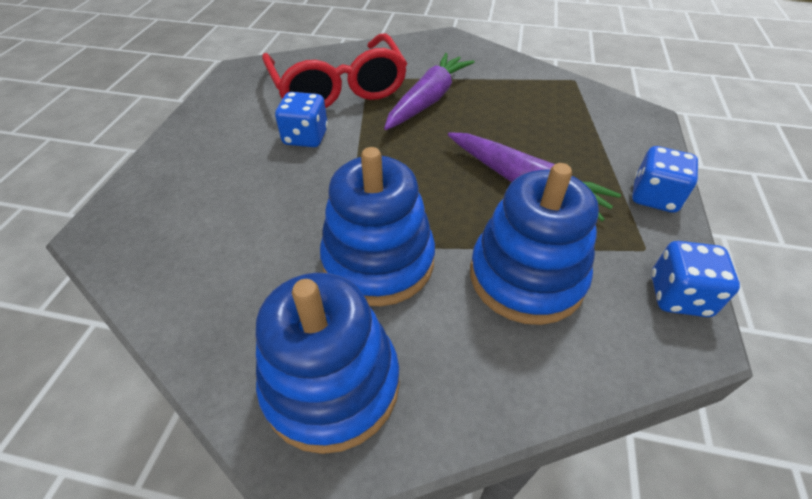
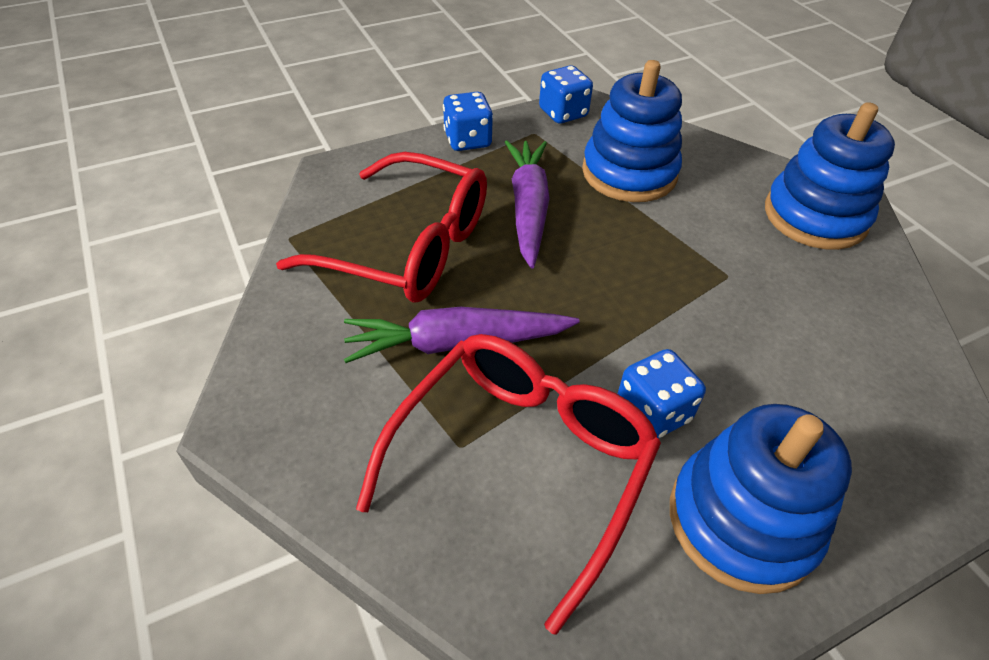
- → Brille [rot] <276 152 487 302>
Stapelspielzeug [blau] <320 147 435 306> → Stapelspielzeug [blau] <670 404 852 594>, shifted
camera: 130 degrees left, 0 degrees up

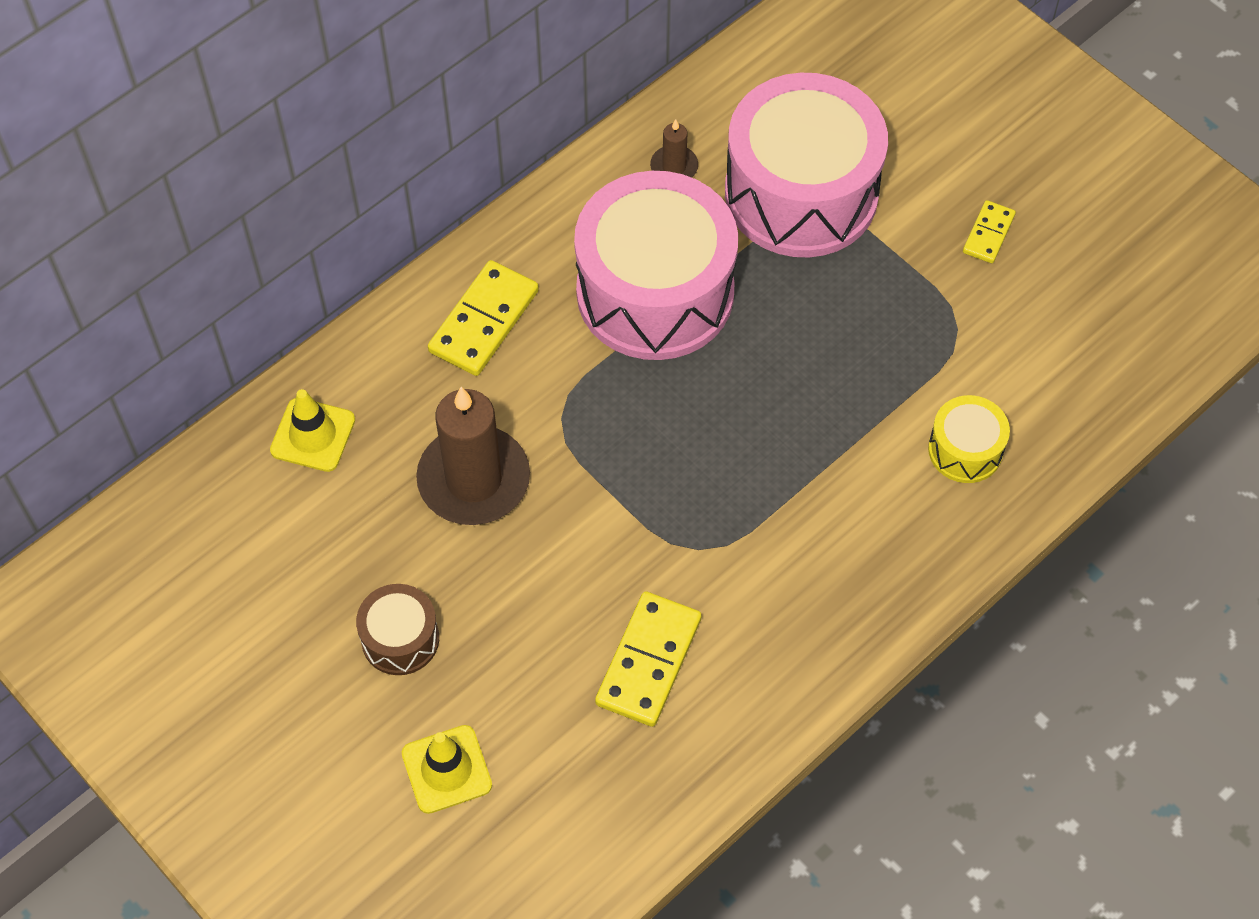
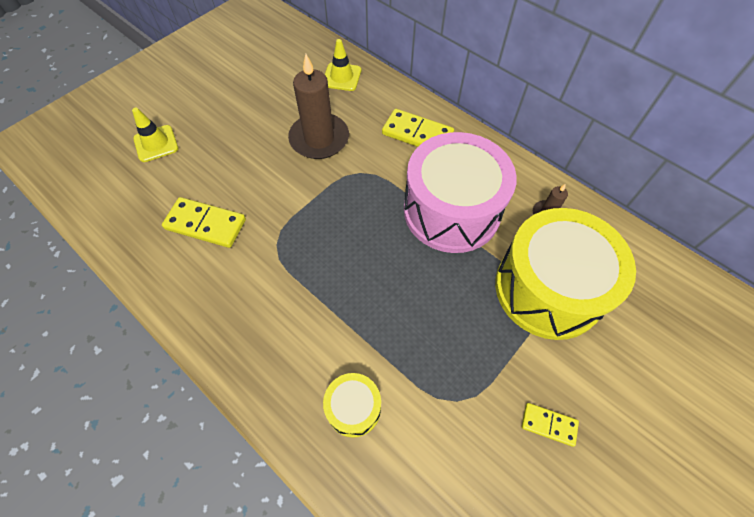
Trommel [rosa] <725 73 888 257> → Trommel [gelb] <495 208 636 340>
Trommel [braun] <356 584 439 675> → -
camera: 85 degrees right, 0 degrees up

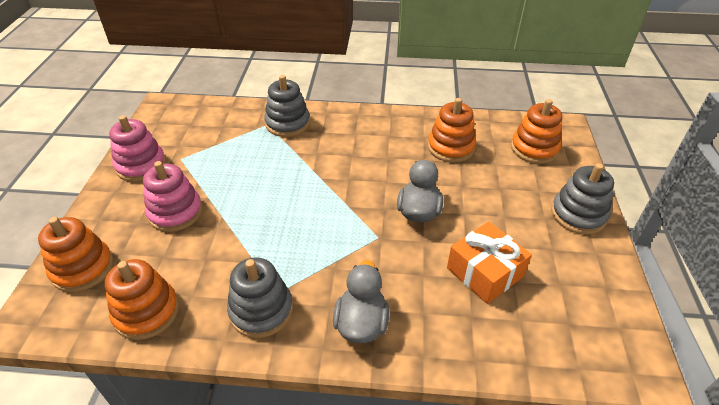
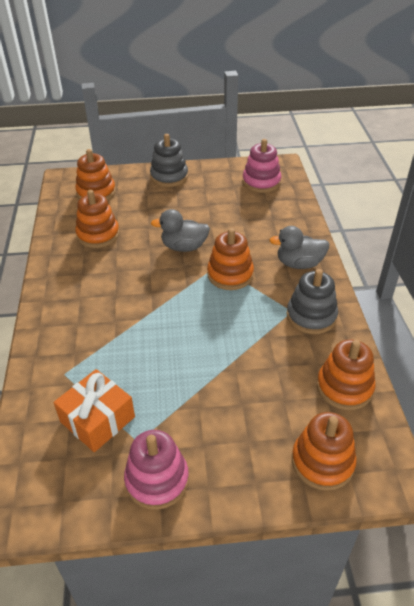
Geschenk [orange] <447 221 532 304> → Geschenk [orange] <53 369 135 452>, shifted
- → Stapelspielzeug [orange] <207 228 254 290>
Stapelspielzeug [rosa] <143 161 203 232> → Stapelspielzeug [rosa] <243 139 281 193>, shifted
Stapelspielzeug [grau] <264 75 310 137> → -
camera: 100 degrees left, 0 degrees up

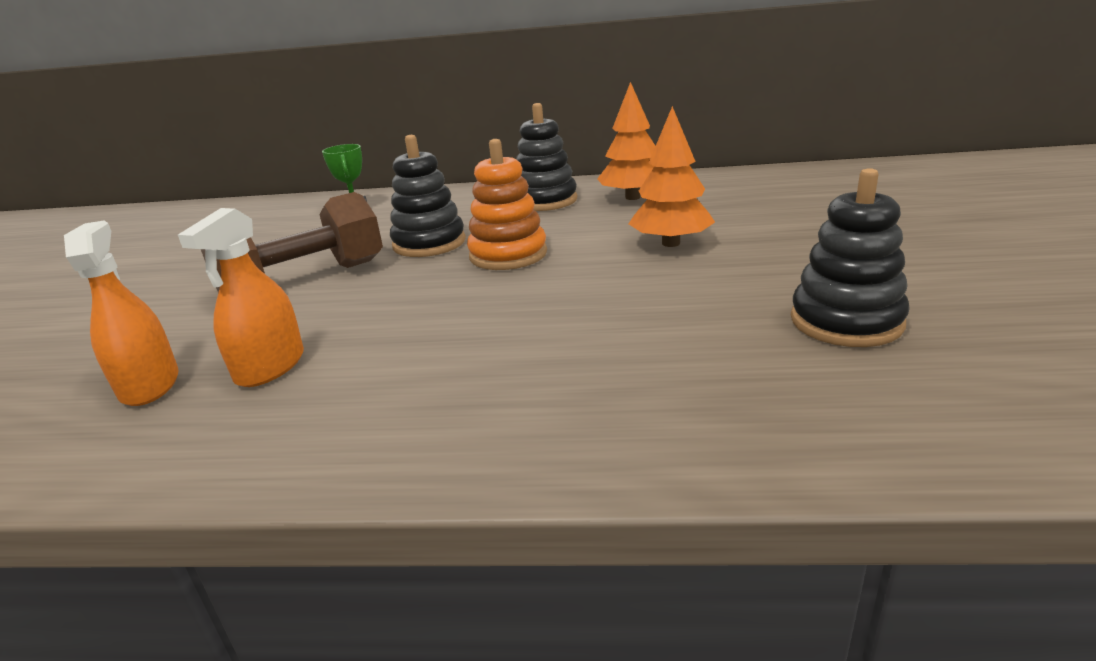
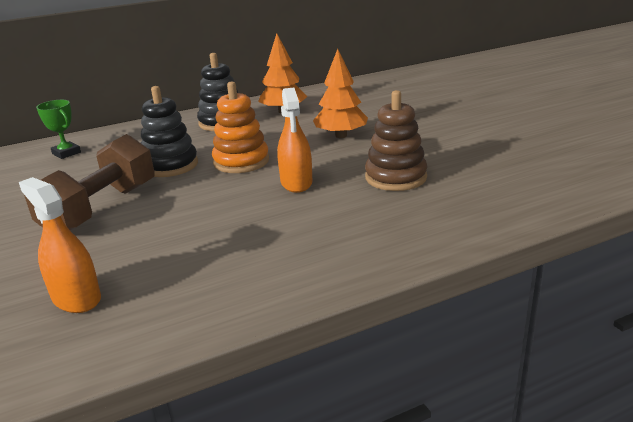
Sprühflasche [orange] <178 208 304 387> → Sprühflasche [orange] <277 87 313 193>, shifted
- → Stapelspielzeug [braun] <365 90 427 191>
Stapelspielzeug [schwarz] <791 168 910 347> → -
camera: 30 degrees left, 0 degrees up

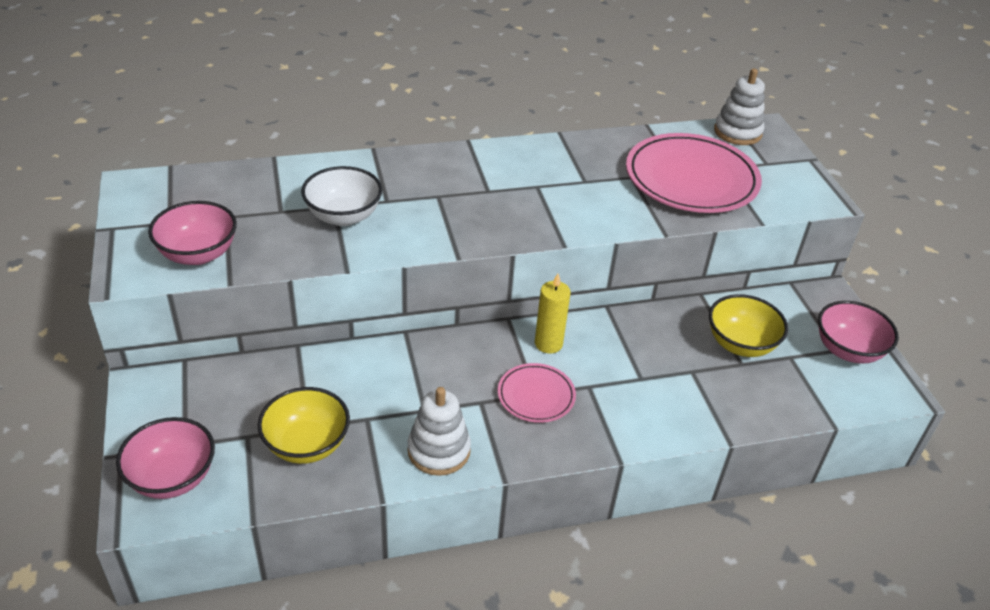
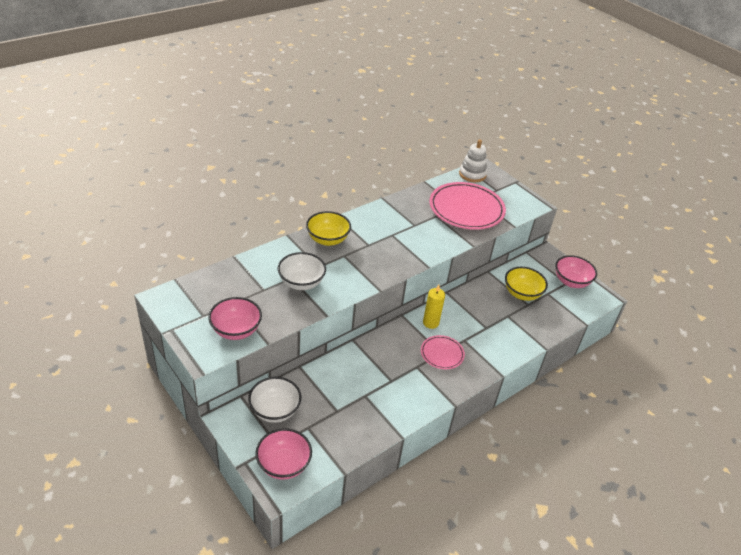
- → Schüssel [weiß] <248 377 301 423>
Schüssel [gelb] <258 387 350 464> → Schüssel [gelb] <306 211 351 246>, shifted
Stapelspielzeug [weiß] <408 387 471 476> → -
camera: 25 degrees left, 0 degrees up

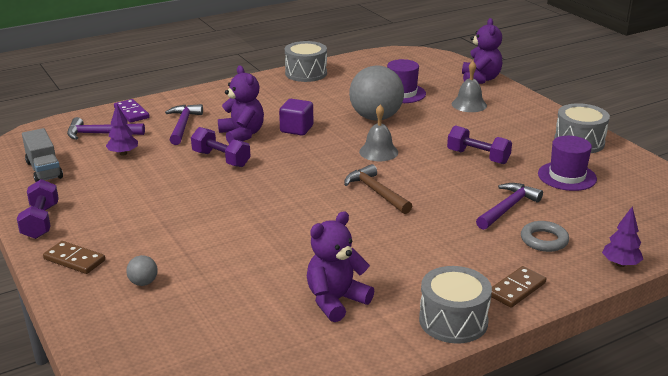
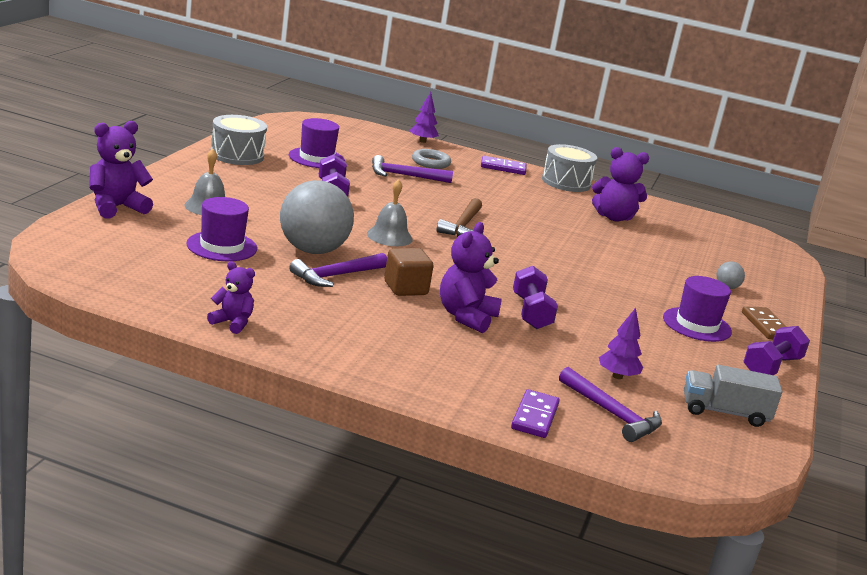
Trommel [grau] <285 41 327 82> → Teddybär [lila] <207 261 255 334>
Hammer [lila] <165 104 203 145> → Hammer [lila] <289 253 387 287>, shifted
Kubus [lila] <279 99 313 135> → Kubus [braun] <384 248 433 296>
Dominostein [braun] <491 266 546 308> → Dominostein [lila] <481 156 527 175>
- → Hut [lila] <663 276 732 342>
Lastwagen [grau] <22 128 63 182> → Lastwagen [grau] <684 365 782 427>, 105 degrees counterclockwise
camera: 135 degrees left, 5 degrees down

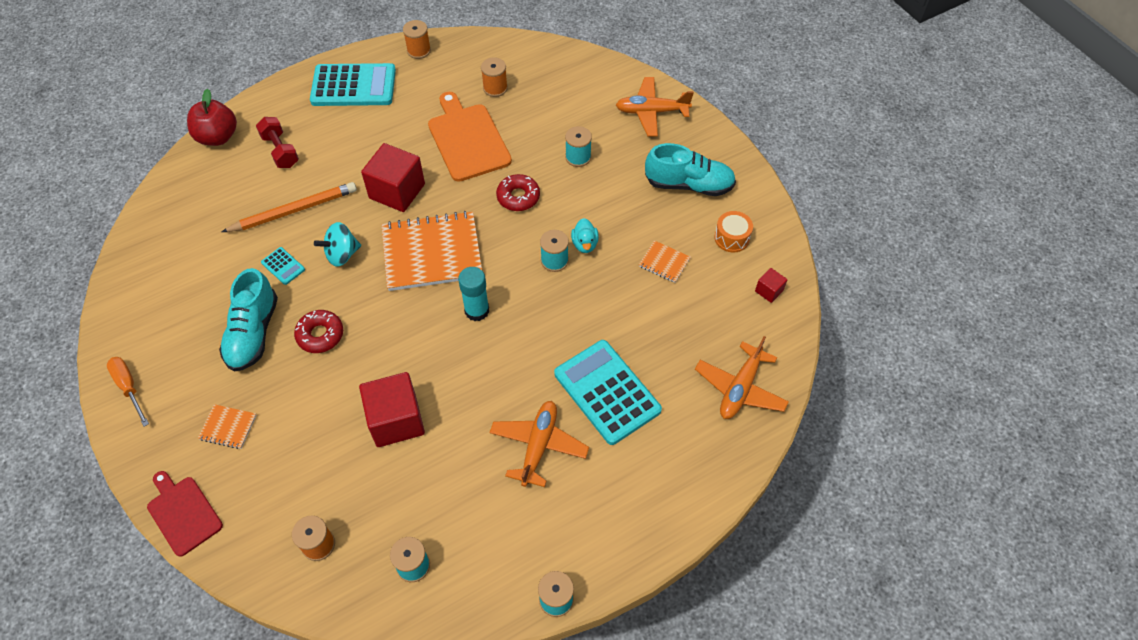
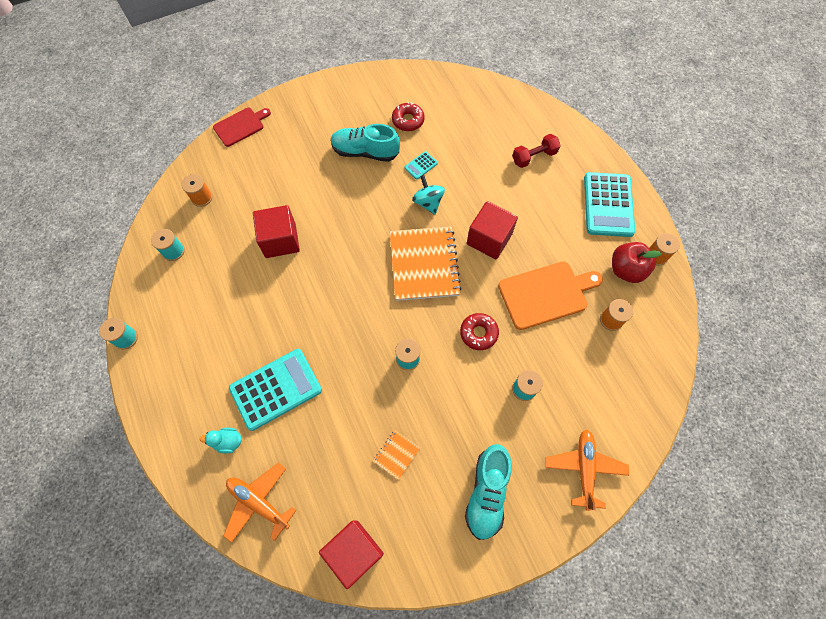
Ente [türkis] <571 218 599 253> → Ente [türkis] <200 428 242 453>, shifted
Kubus [rot] <755 268 787 303> → Kubus [rot] <319 520 384 589>, x2.14
Donut [rot] <294 310 343 353> → Donut [rot] <392 102 425 131>, shifted
Apfel [rot] <187 88 237 146> → Apfel [rot] <612 242 662 283>, shifted
Schraubenzieher [orange] <107 357 149 427> → -
Notizbuch [orange] <198 404 257 449> → -
Bleistift [orange] <222 182 357 232> → -
Klebestift [türkis] <458 267 489 321> → -
Flugzeug [orange] <489 401 589 487> → -
Trommel [orange] <714 211 753 252> → -
camera: 95 degrees right, 10 degrees up

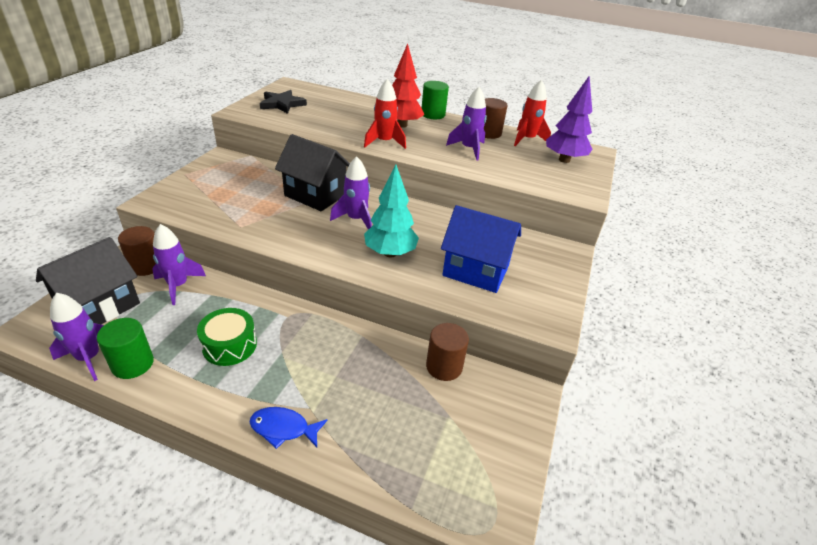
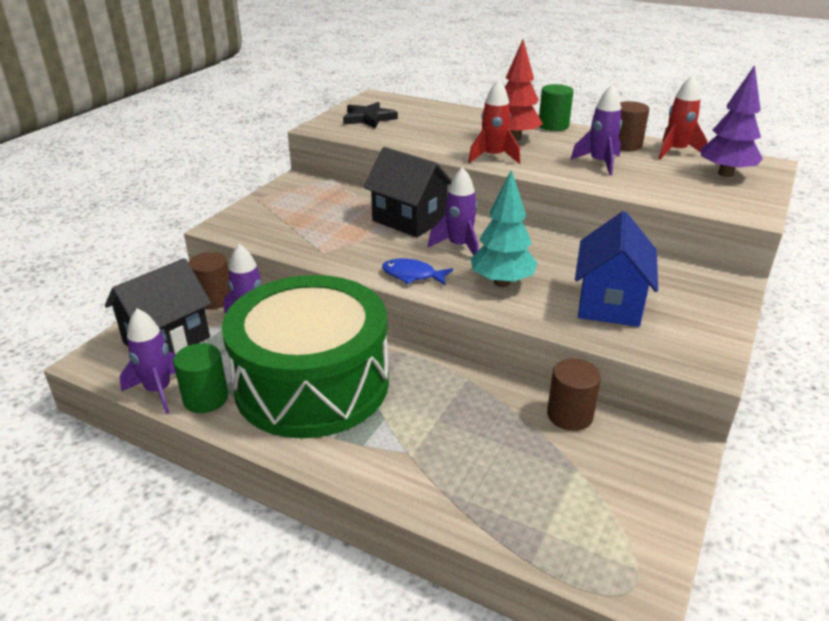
Trommel [grün] <197 308 257 366> → Trommel [grün] <222 275 389 438>, x2.50
Fisch [blau] <250 407 328 449> → Fisch [blau] <382 258 453 285>, shifted
Haus [blau] <441 205 521 293> → Haus [blau] <575 211 658 327>, 75 degrees clockwise
camera: 10 degrees right, 5 degrees down

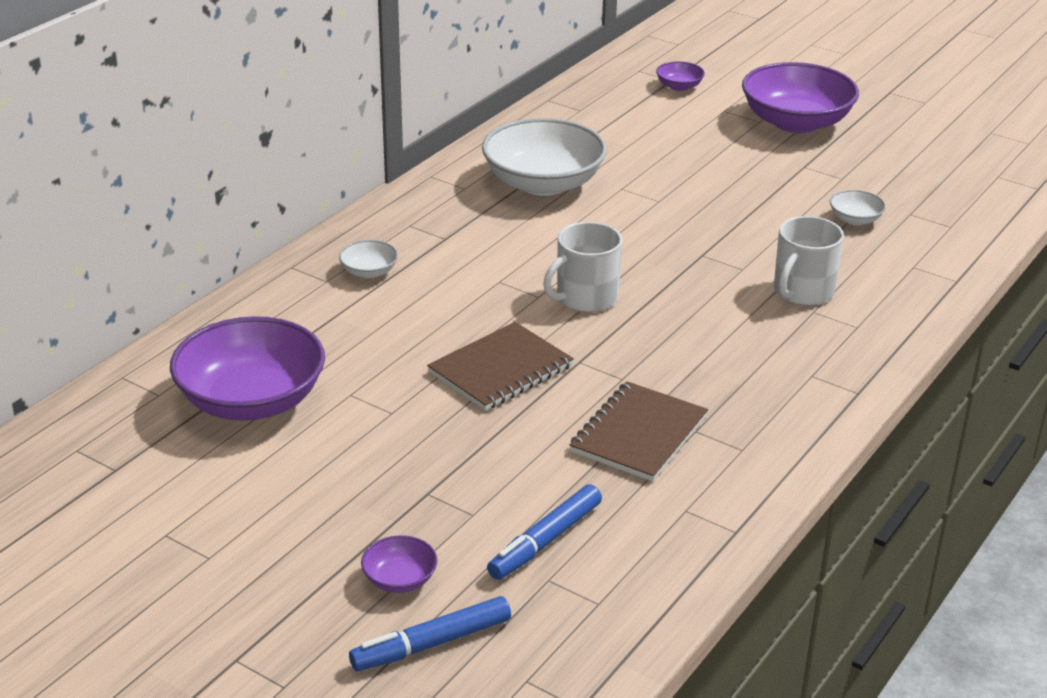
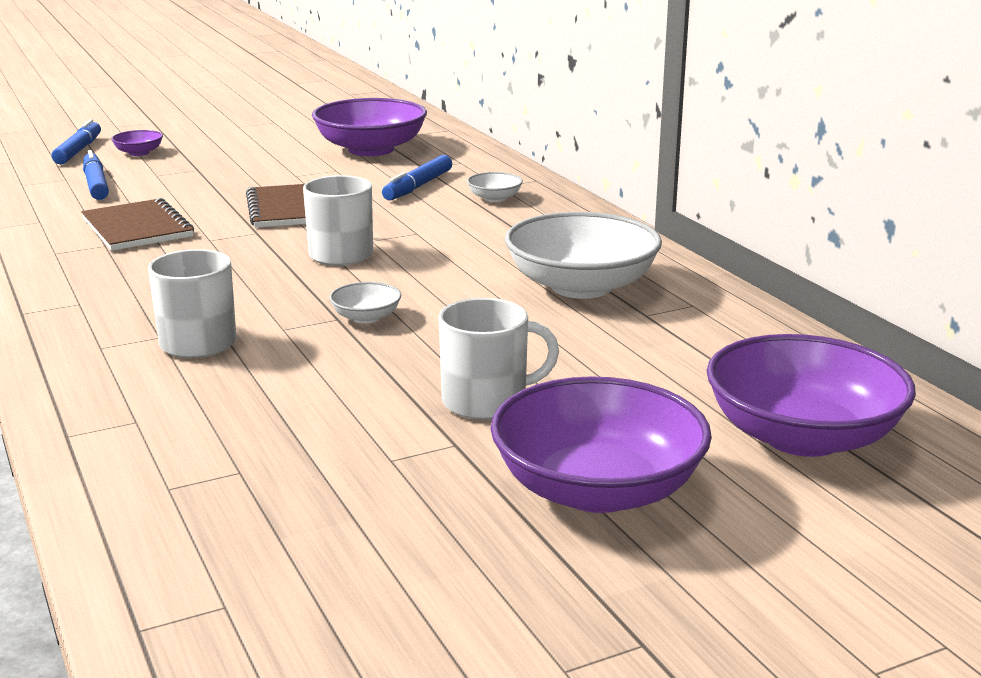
Schüssel [weiß] <830 190 886 225> → Schüssel [weiß] <329 282 401 324>, shifted
- → Filzstift [blau] <382 155 452 200>
- → Tasse [weiß] <438 298 559 420>
Schüssel [lila] <656 61 705 91> → Schüssel [lila] <707 334 916 457>, x2.29
camera: 120 degrees right, 10 degrees down

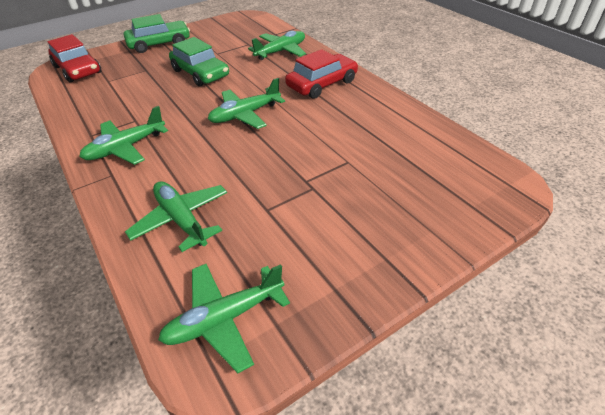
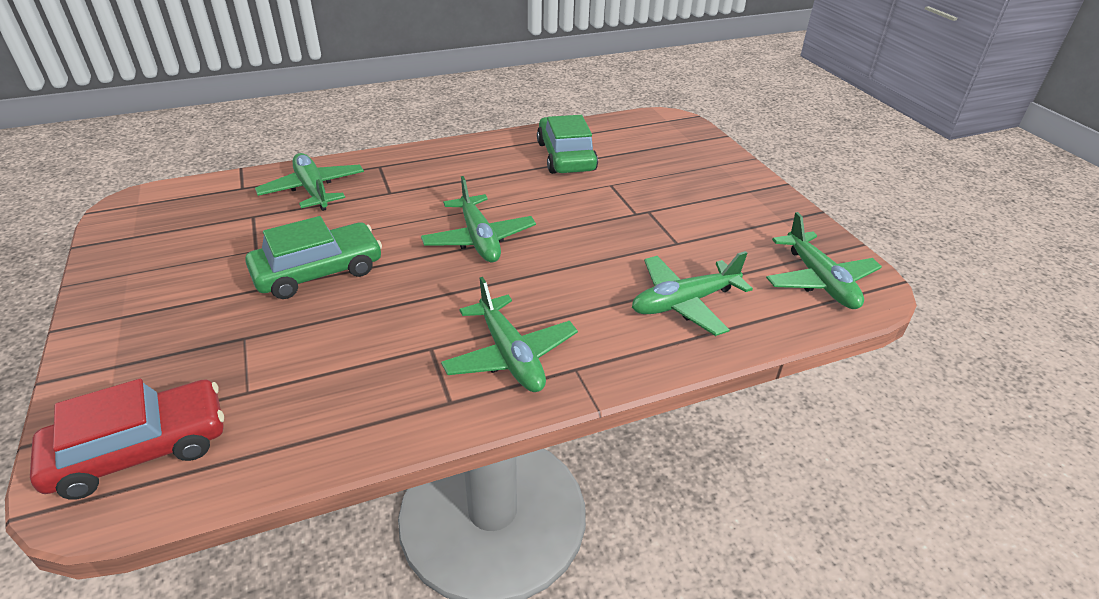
Auto [grün] <124 14 190 53> → Auto [grün] <537 115 598 174>, shifted
Auto [rot] <285 49 358 99> → -
camera: 80 degrees left, 5 degrees down

